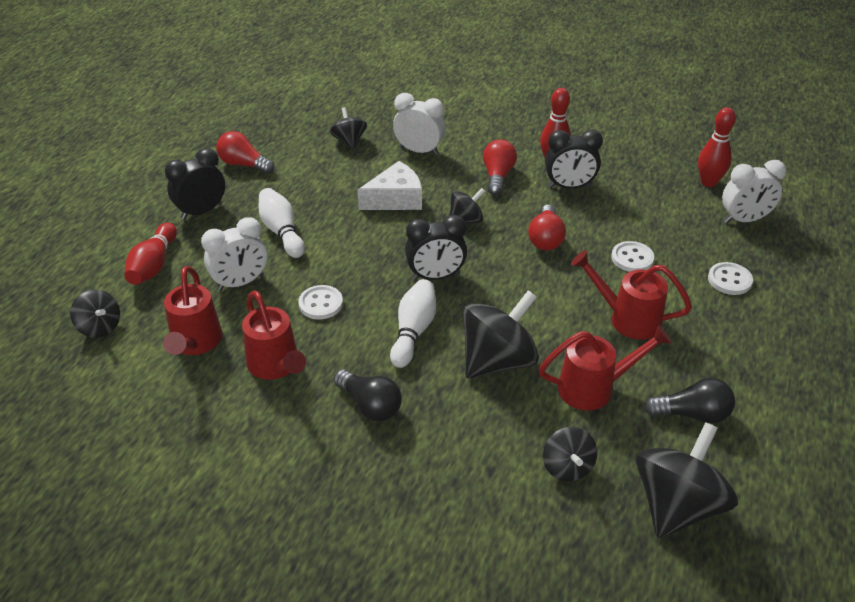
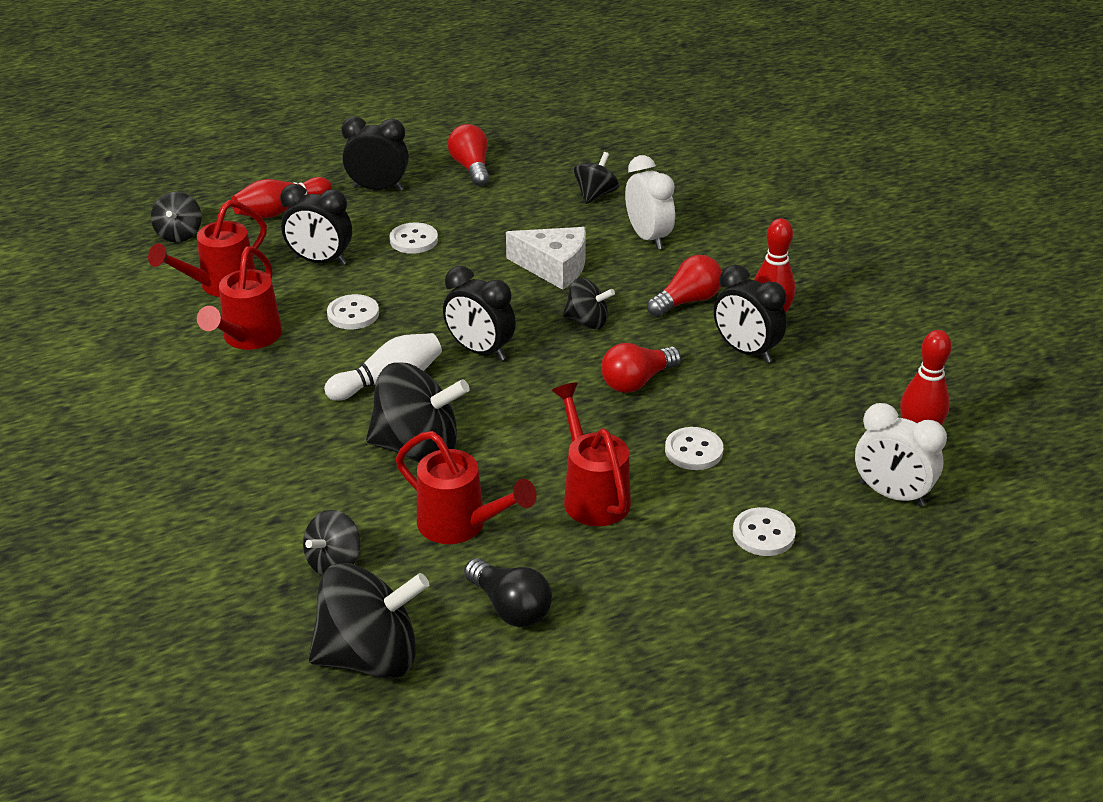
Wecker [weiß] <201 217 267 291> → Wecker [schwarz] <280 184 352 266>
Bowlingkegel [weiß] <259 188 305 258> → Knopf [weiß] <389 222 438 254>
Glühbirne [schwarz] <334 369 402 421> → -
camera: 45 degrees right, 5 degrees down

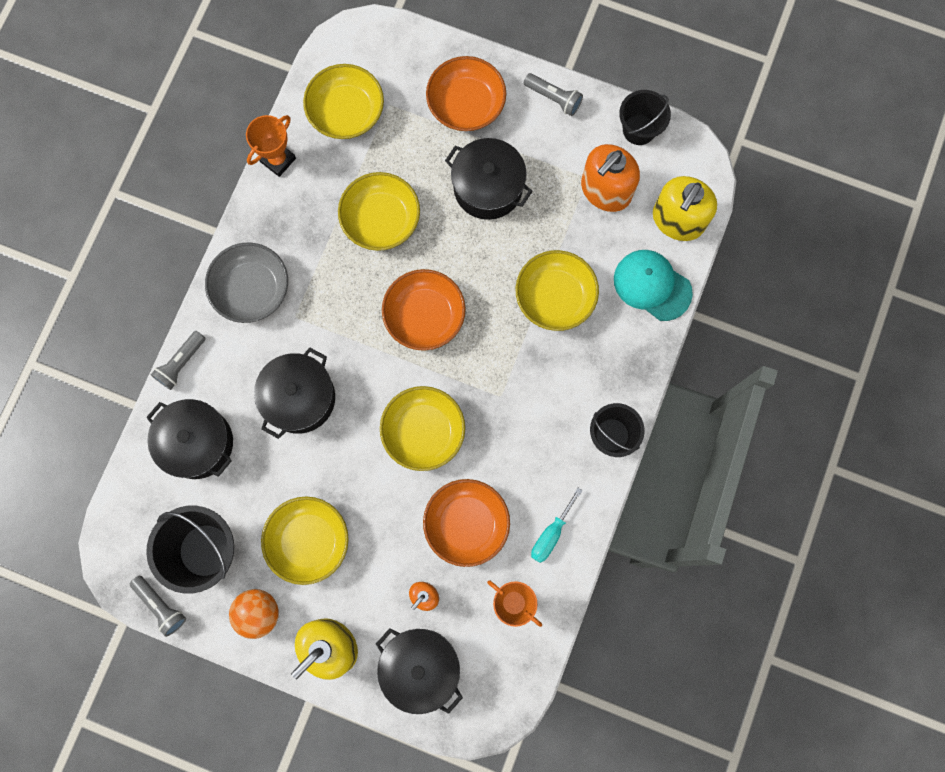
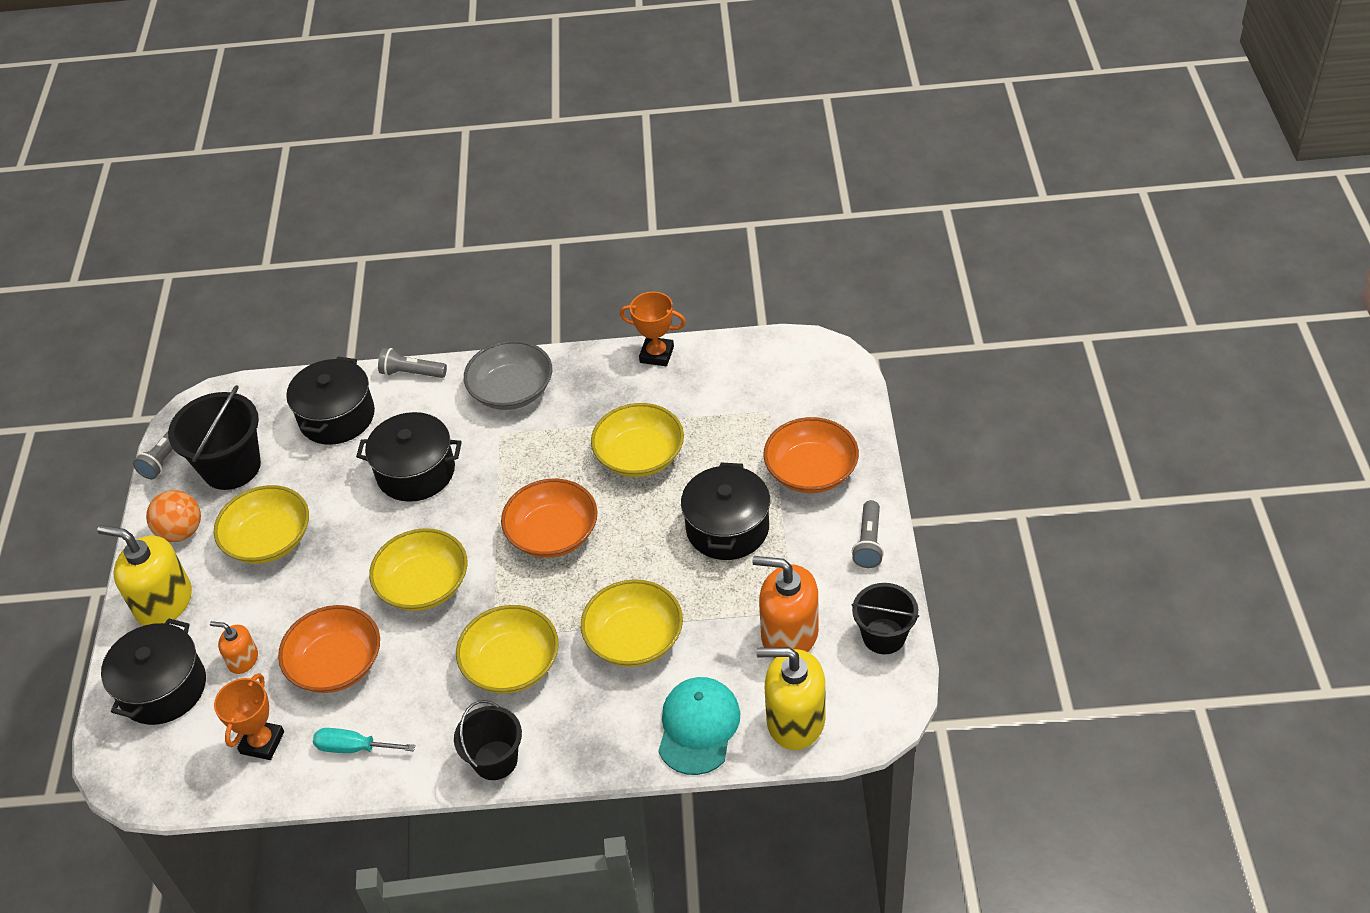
Schüssel [gelb] <303 64 384 139> → Schüssel [gelb] <456 605 559 694>, shifted
camera: 70 degrees right, 30 degrees down

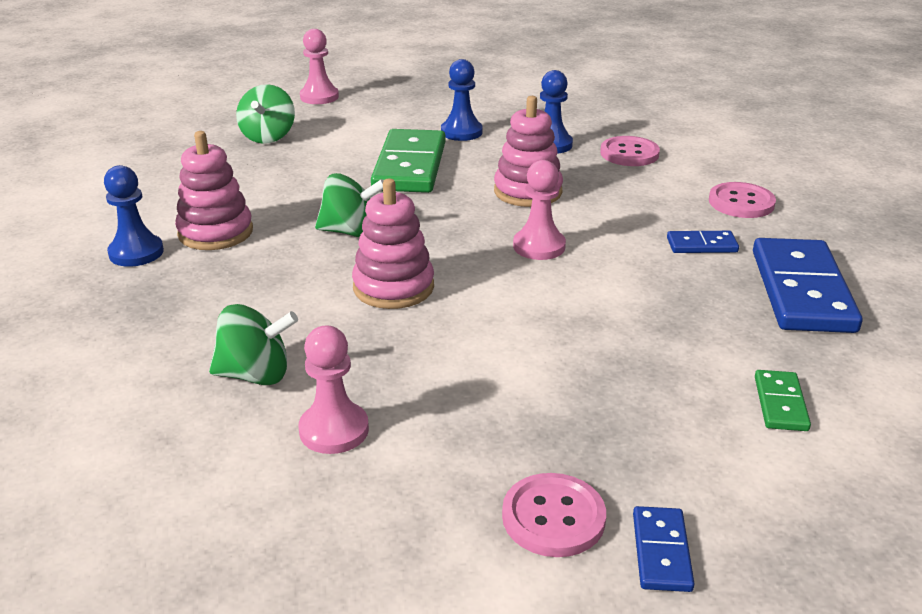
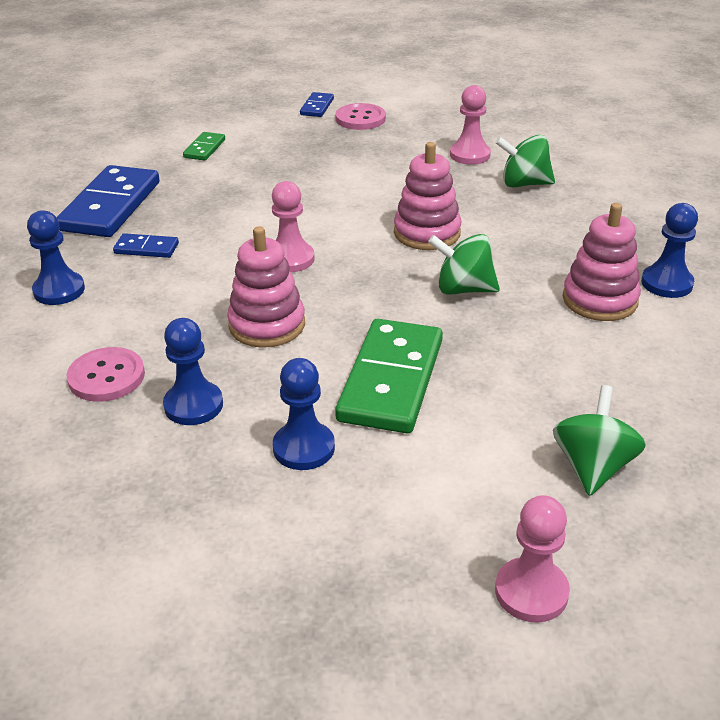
Knopf [rosa] <709 182 776 218> → Bauer [blau] <27 210 85 305>
camera: 170 degrees left, 5 degrees up

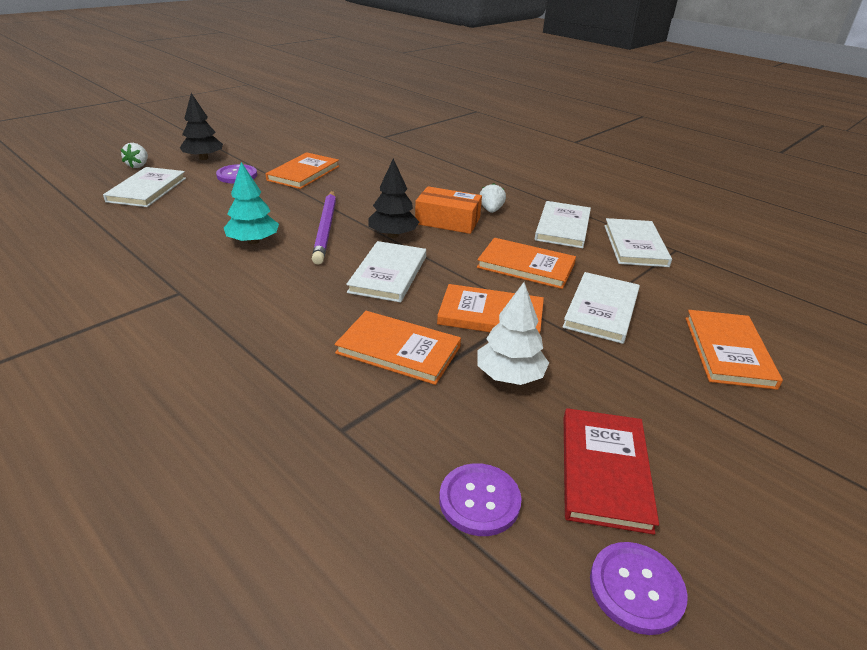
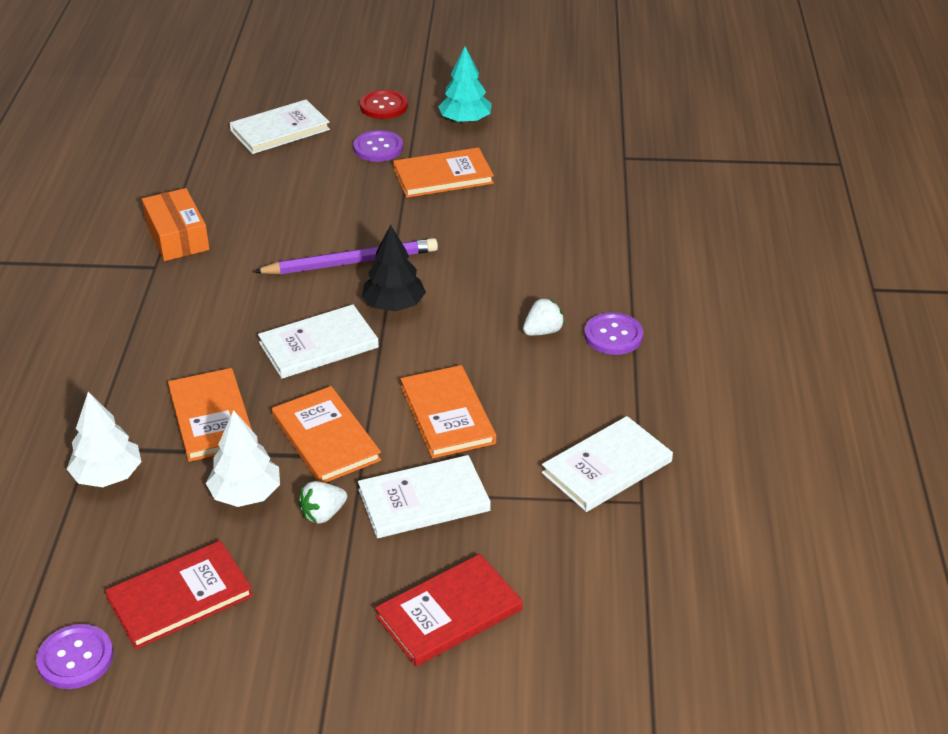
- → Baum [weiß] <67 392 142 487>
Schachtel [orange] <415 186 482 234> → Schachtel [orange] <142 188 209 261>, shifted
Bleistift [lila] <312 191 336 264> → Bleistift [lila] <253 238 438 275>, 150 degrees counterclockwise
Erdbeere [weiß] <121 143 148 168> → Erdbeere [weiß] <298 481 347 524>, shifted
Baum [schwarz] <180 93 223 160> → Knopf [rot] <360 90 408 119>
Buch [orange] <685 310 783 390> → Buch [rot] <375 554 523 667>
Baum [türkis] <224 162 279 244> → Baum [türkis] <438 47 492 124>, shifted
Knopf [lila] <439 463 522 536> → Knopf [lila] <584 312 643 355>, shifted
Buch [weiß] <535 201 591 248> → -
camera: 50 degrees right, 5 degrees up

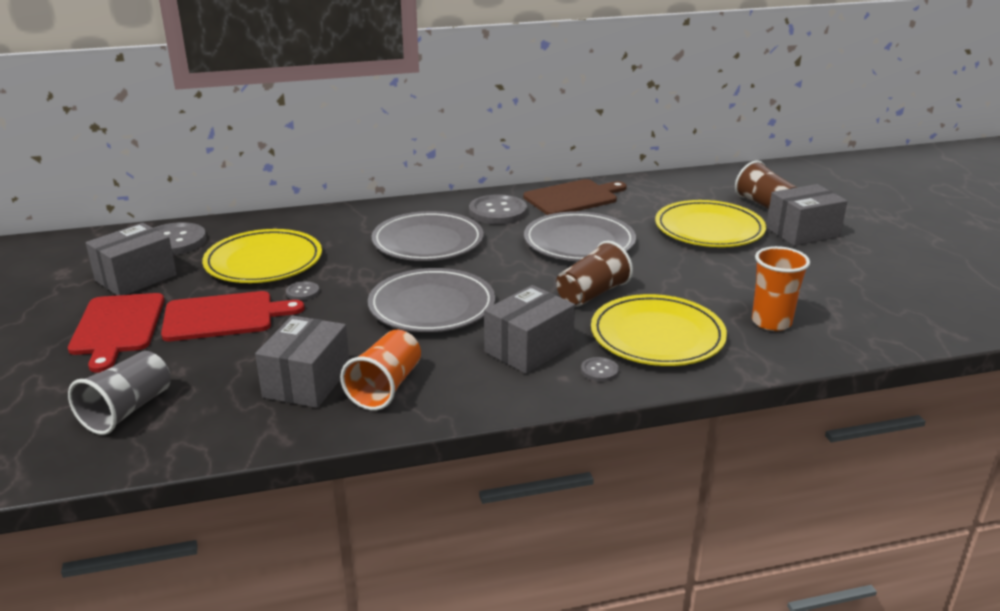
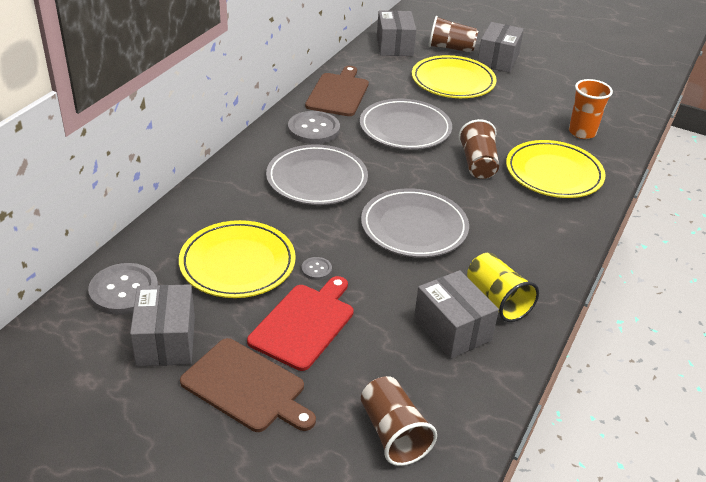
Schneidebrett [rot] <68 293 164 373> → Schneidebrett [braun] <180 338 316 432>
Becher [grau] <68 351 171 435> → Becher [braun] <361 376 437 466>
Schachtel [grau] <484 285 575 374> → Schachtel [grau] <377 10 416 56>, shifted
Becher [orange] <340 330 421 410> → Becher [gelb] <467 252 539 322>
Knopf [grau] <581 357 619 382> → -
camera: 50 degrees left, 10 degrees up

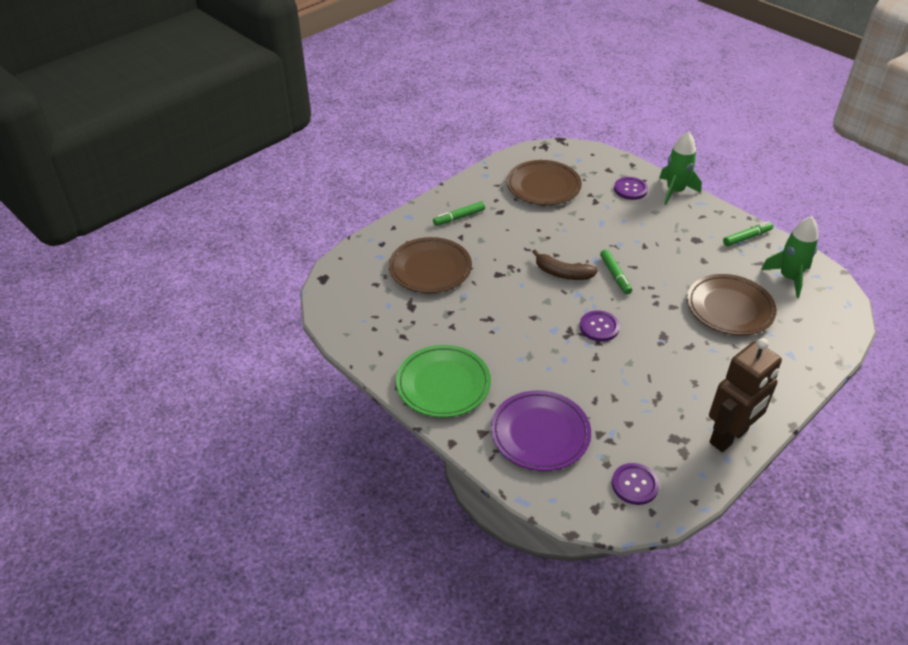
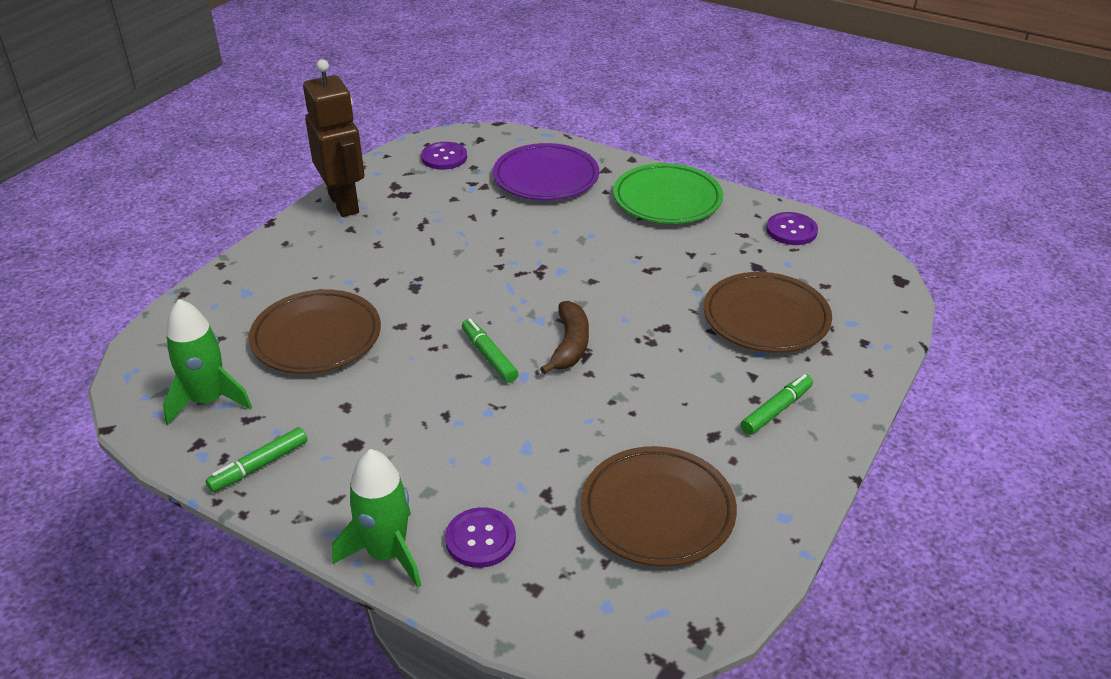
Roboter [braun] <709 338 782 452> → Roboter [braun] <303 59 364 217>, 120 degrees clockwise
Banane [braun] <532 249 598 280> → Banane [braun] <540 301 589 374>, 90 degrees clockwise
Knopf [lila] <580 310 620 342> → Knopf [lila] <766 212 818 245>, shifted
camera: 165 degrees right, 5 degrees down

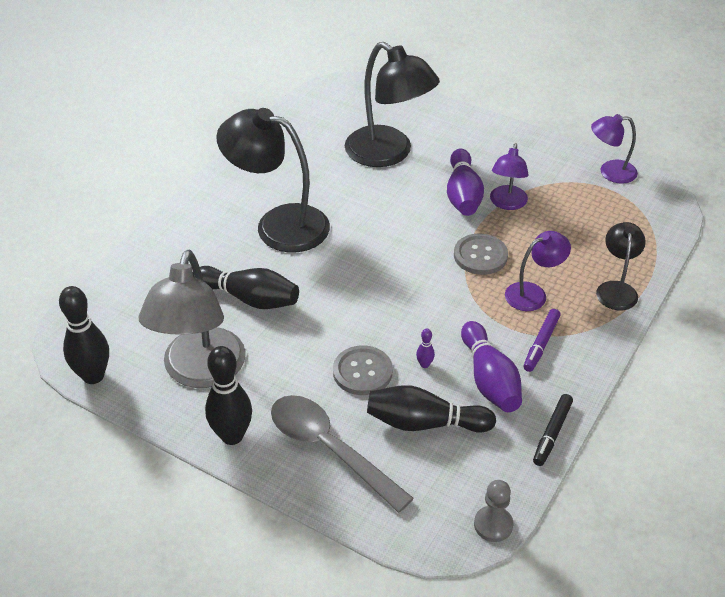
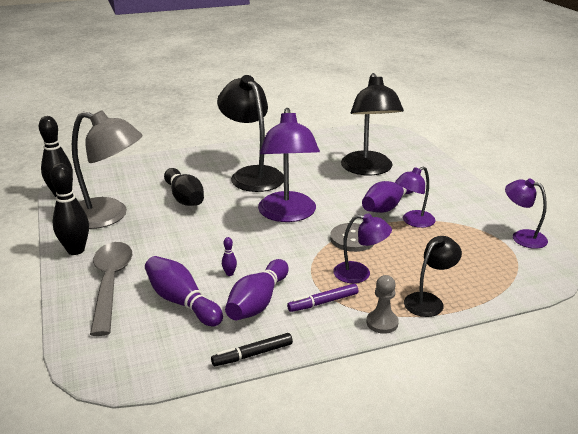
Lampe [grau] <139 250 246 388> → Lampe [grau] <72 110 142 229>, 120 degrees counterclockwise
Bowlingkegel [schwarz] <367 385 496 433> → Bowlingkegel [lila] <145 256 223 326>
- → Lampe [lila] <258 108 320 222>
Bauer [grau] <474 480 513 542> → Bauer [grau] <367 275 399 334>, shifted
Knopf [grau] <333 345 393 395> → -
camera: 40 degrees right, 15 degrees down

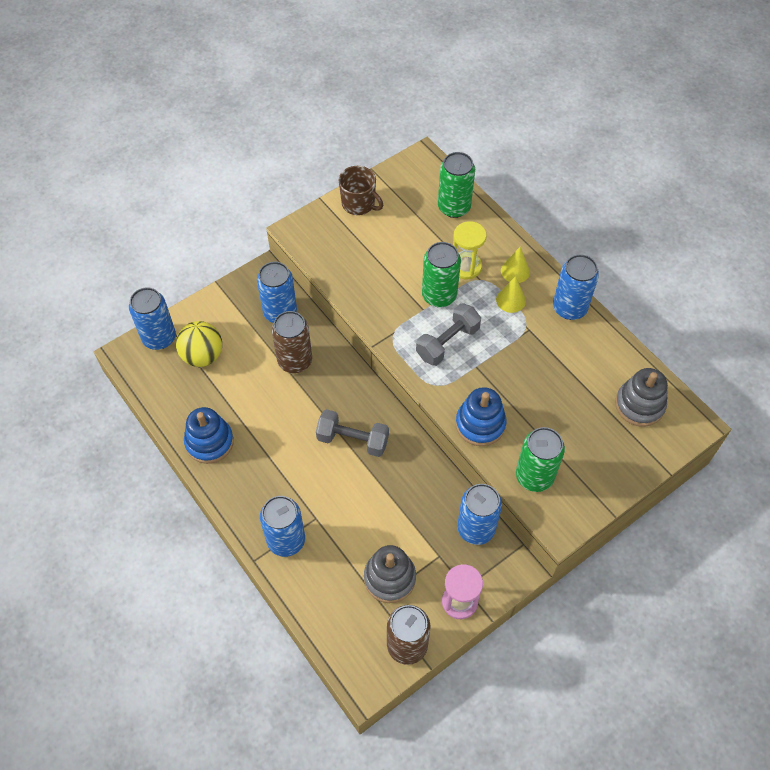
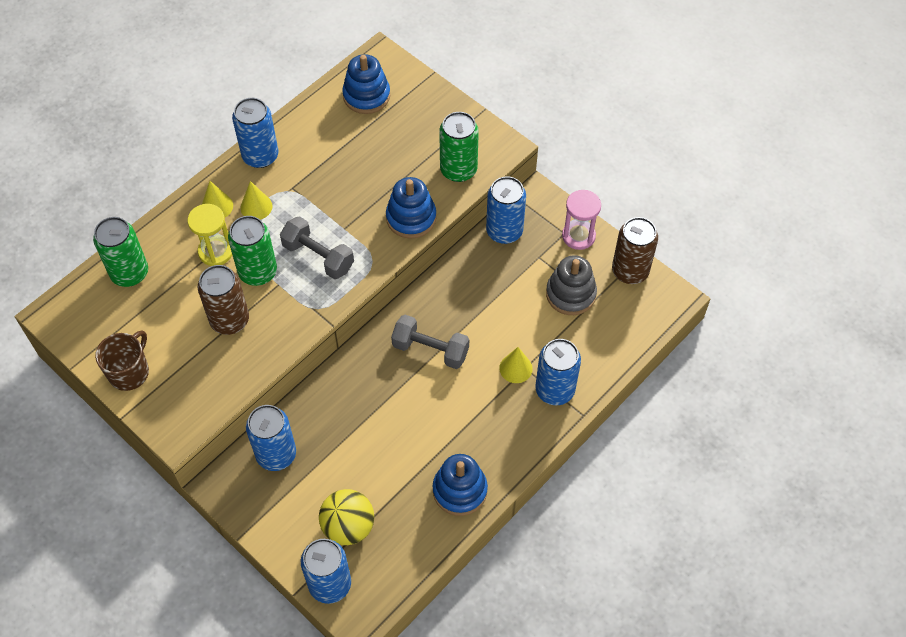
Dose [braun] <272 311 312 373> → Dose [braun] <198 265 249 335>, shifted
Stapelspielzeug [grau] <615 368 668 427> → Stapelspielzeug [blau] <342 54 390 114>
Hantel [grau] <316 409 389 457> → Hantel [grau] <391 315 469 369>, 75 degrees counterclockwise
- → Kegel [gelb] <499 347 533 383>
camera: 100 degrees left, 0 degrees up

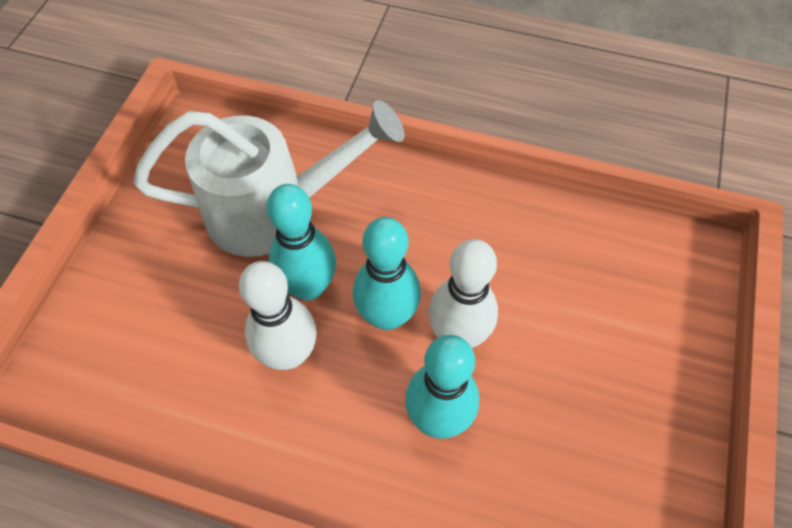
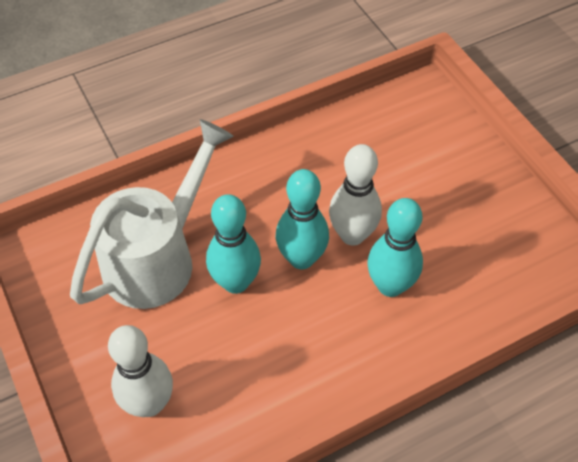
Bowlingkegel [weiß] <239 261 317 370> → Bowlingkegel [weiß] <108 325 173 417>, shifted
camera: 45 degrees left, 5 degrees down

